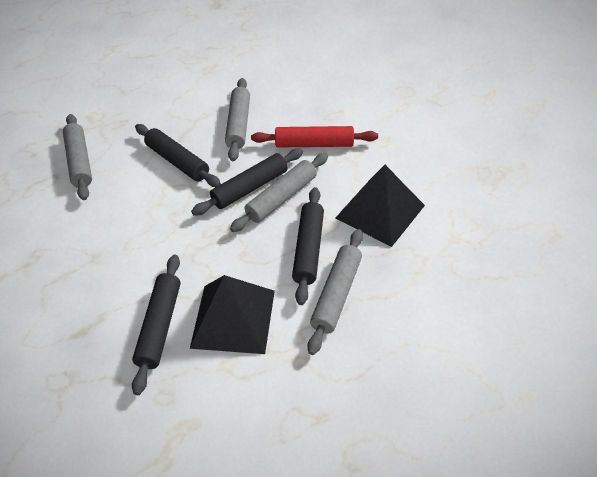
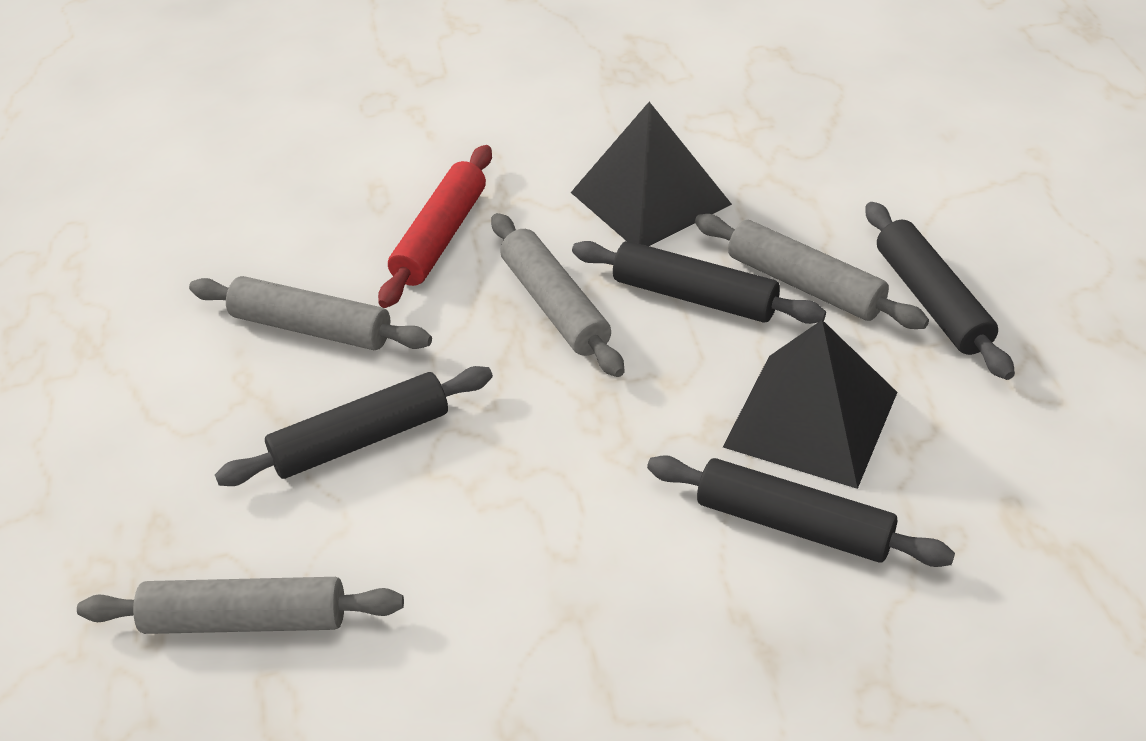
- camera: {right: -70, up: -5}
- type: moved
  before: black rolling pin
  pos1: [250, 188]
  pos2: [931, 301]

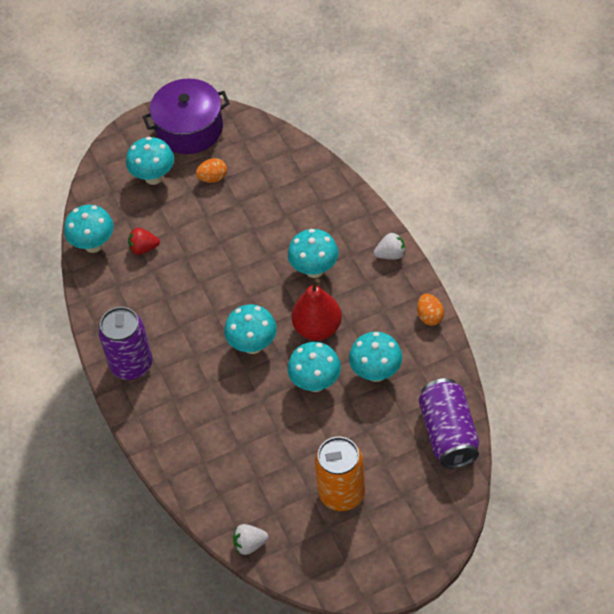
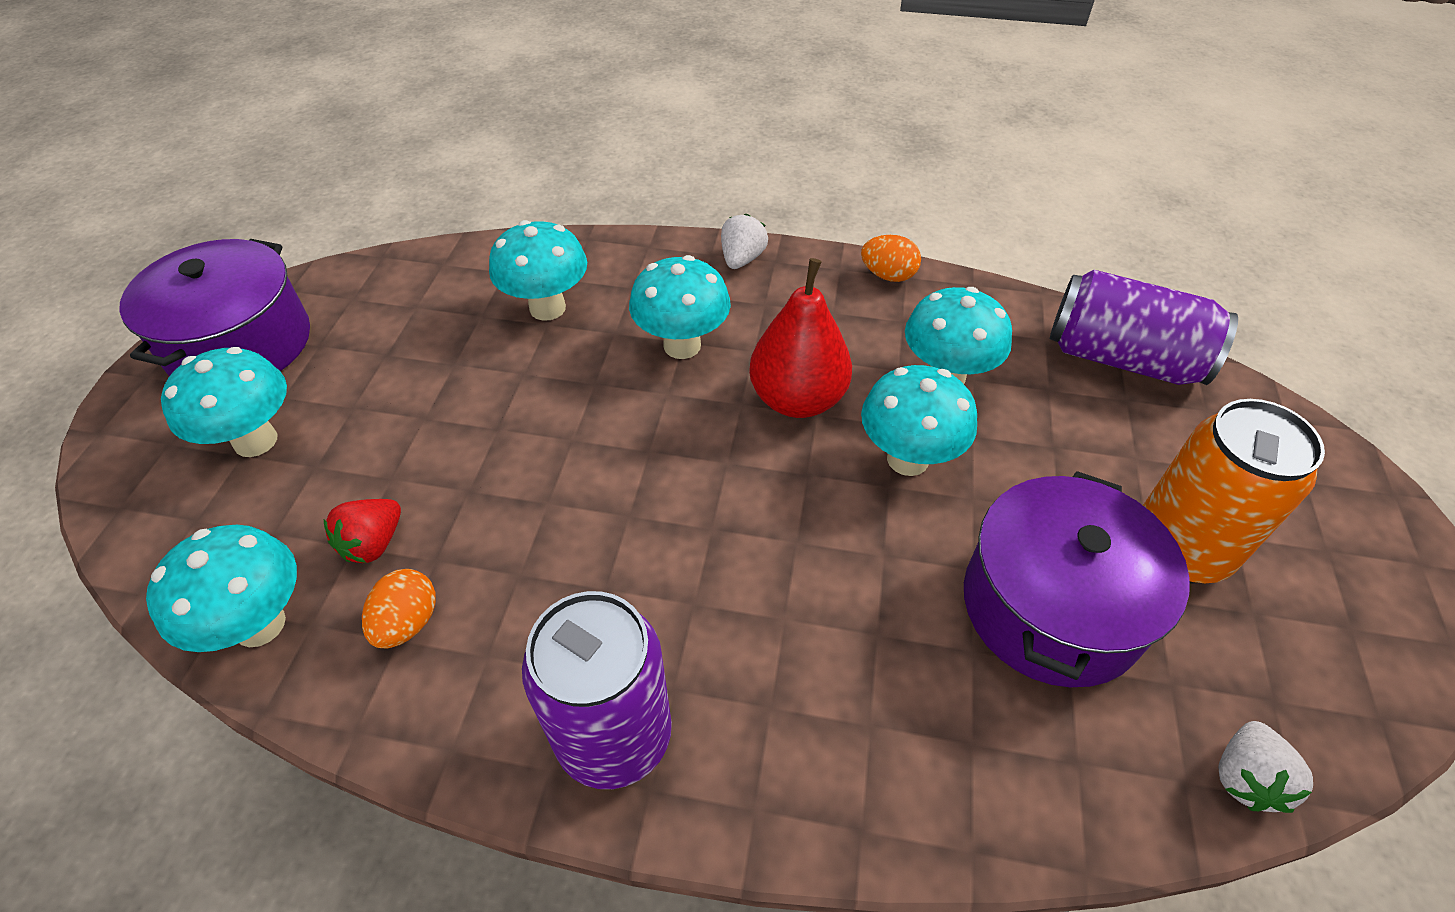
- camera: {right: -60, up: -5}
- type: moved
  before: orange egg
  pos1: [213, 178]
  pos2: [408, 623]
- type: moved
  before: turquoise mushroom
  pos1: [253, 345]
  pos2: [547, 308]
- type: added
  after: purple pot
  pos2: [1051, 606]

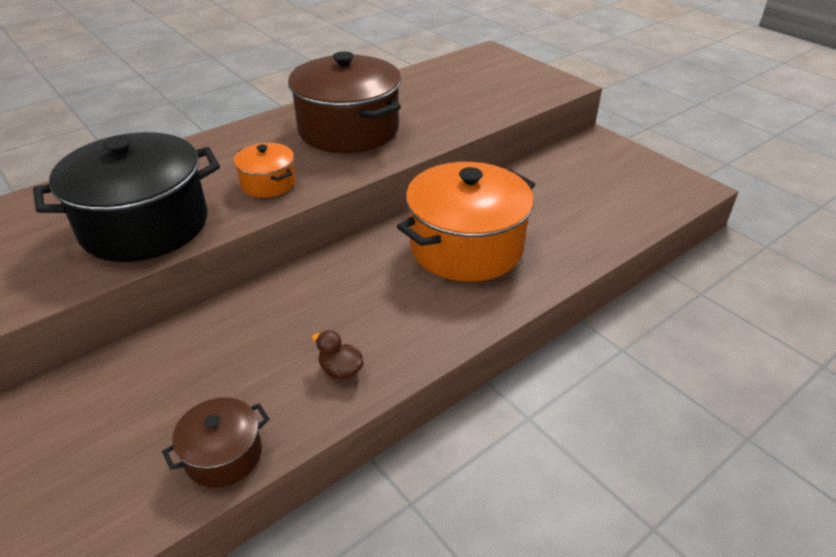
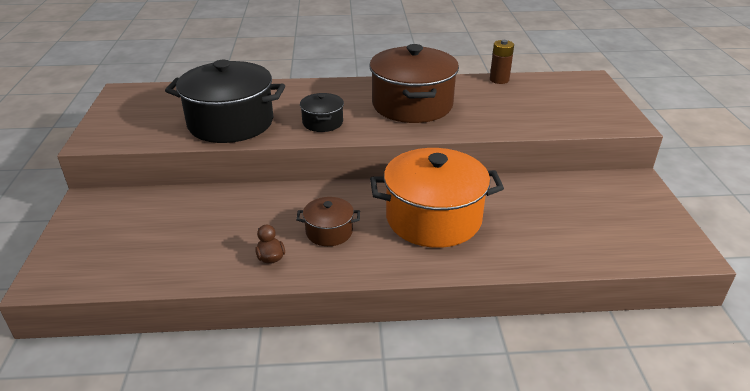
- camera: {right: 35, up: -5}
- type: moved
  before: brown pot
  pos1: [223, 455]
  pos2: [329, 232]
- type: recoloured
  before: orange pot
  after: black pot
  pos1: [268, 183]
  pos2: [322, 122]
- type: added
  after: brown battery
  pos2: [499, 80]

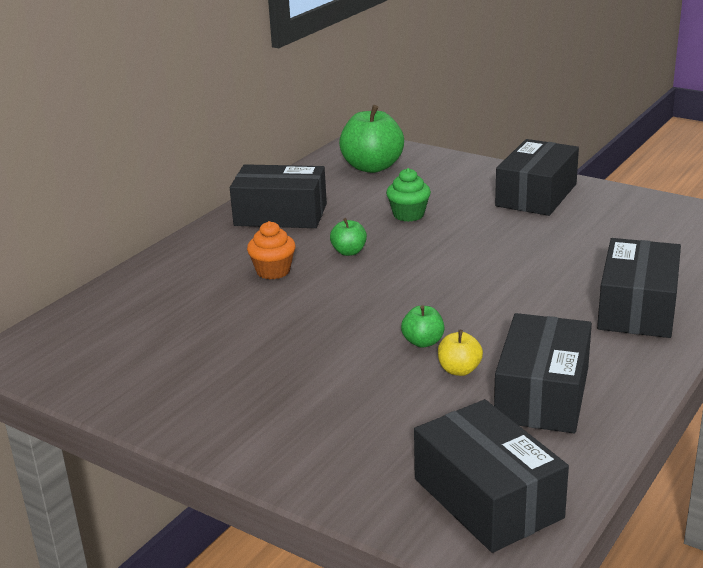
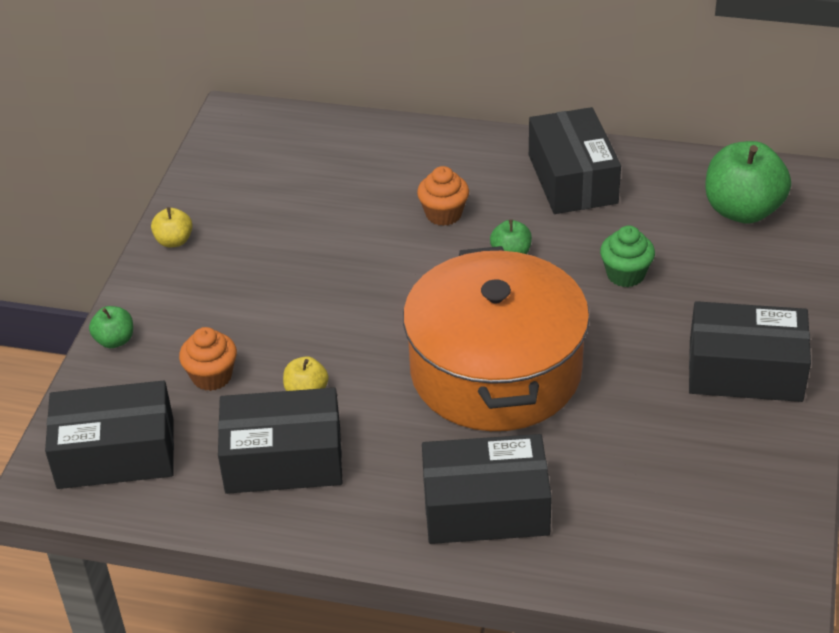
- camera: {right: 70, up: 15}
- type: moved
  before: green apple
  pos1: [423, 342]
  pos2: [115, 340]
- type: turned
  before: black box
  pos1: [487, 498]
  pos2: [116, 453]
  turn: 45
- type: added
  after: yellow apple
  pos2: [174, 241]
- type: added
  after: orange cupcake
  pos2: [212, 376]
- type: added
  after: orange pot
  pos2: [496, 371]

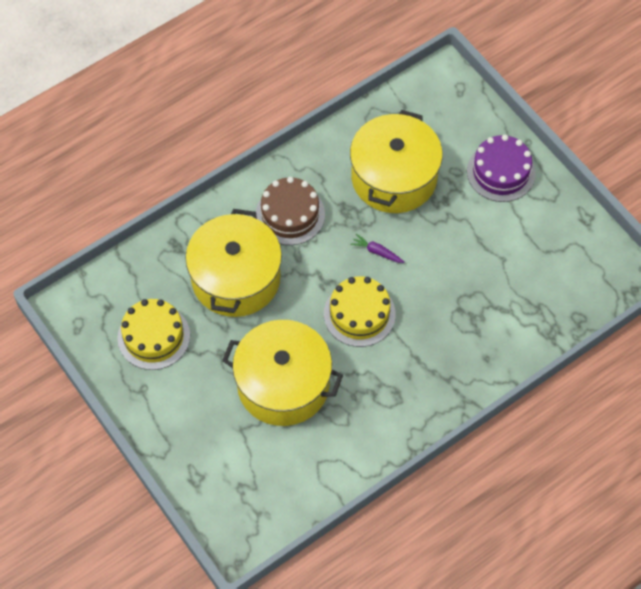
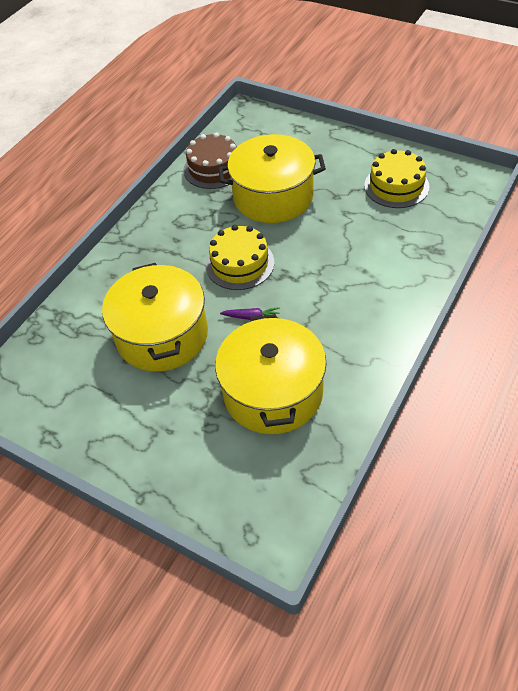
- camera: {right: 160, up: -10}
- type: moved
  before: yellow pot
  pos1: [236, 278]
  pos2: [162, 335]
- type: moved
  before: brown cake
  pos1: [290, 214]
  pos2: [213, 168]
- type: removed
  before: purple cake
  pos1: [501, 172]

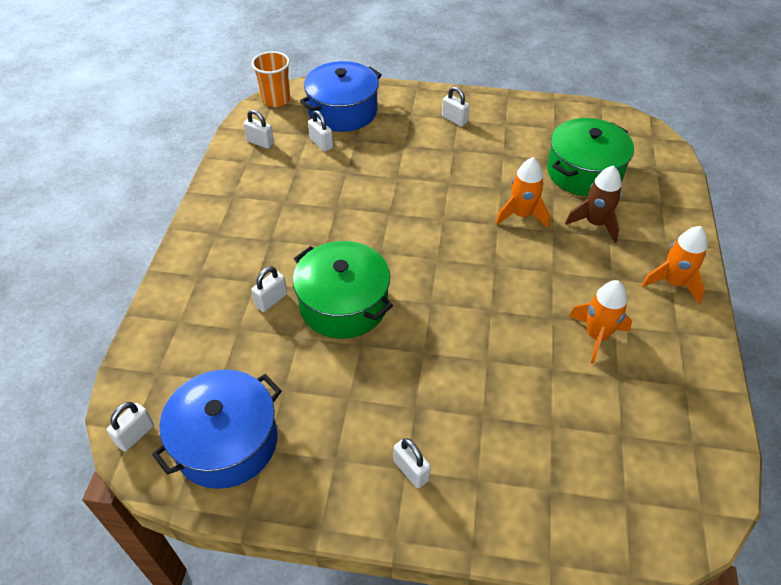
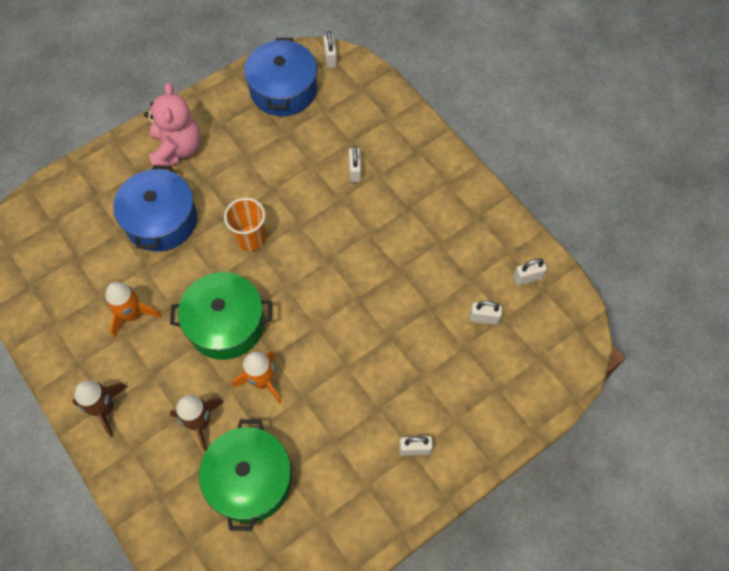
- camera: {right: 135, up: 15}
- type: moved
  before: orange cup
  pos1: [276, 100]
  pos2: [250, 238]
- type: moved
  before: green pot
  pos1: [343, 304]
  pos2: [226, 324]
- type: moved
  before: blue pot
  pos1: [343, 111]
  pos2: [161, 220]
- type: replaced
  before: white padlock
  after: pink teddy bear
  pos1: [411, 471]
  pos2: [177, 149]
- type: recoloured
  before: orange rocket
  after: brown rocket
  pos1: [673, 283]
  pos2: [105, 408]

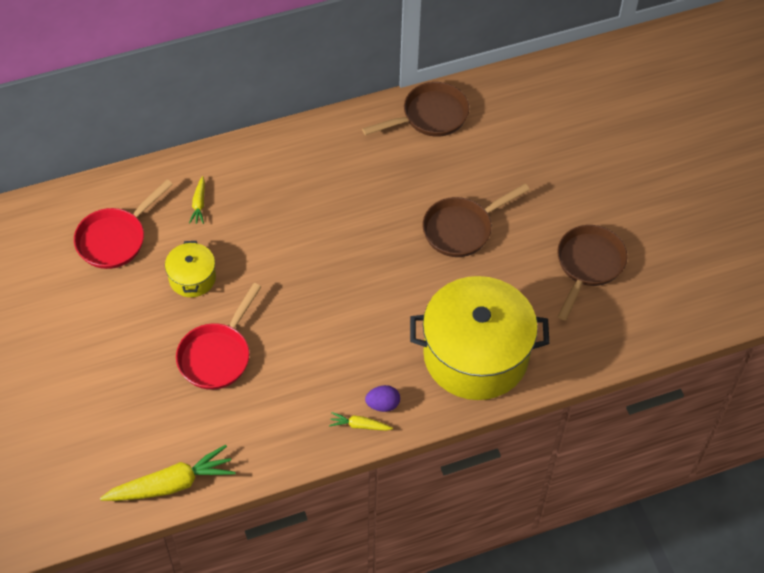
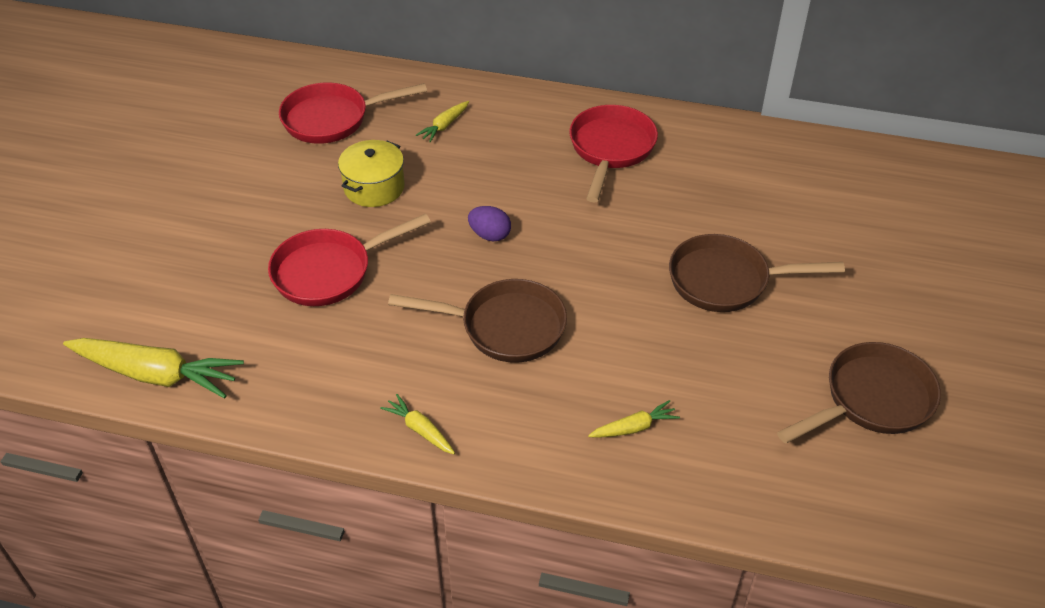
- camera: {right: 35, up: -10}
- type: moved
  before: brown pan
  pos1: [430, 116]
  pos2: [505, 327]
- type: moved
  before: purple egg
  pos1: [382, 404]
  pos2: [490, 235]
- type: replaced
  before: yellow pot
  after: yellow carrot
  pos1: [475, 355]
  pos2: [634, 427]
- type: added
  after: red pan
  pos2: [610, 149]

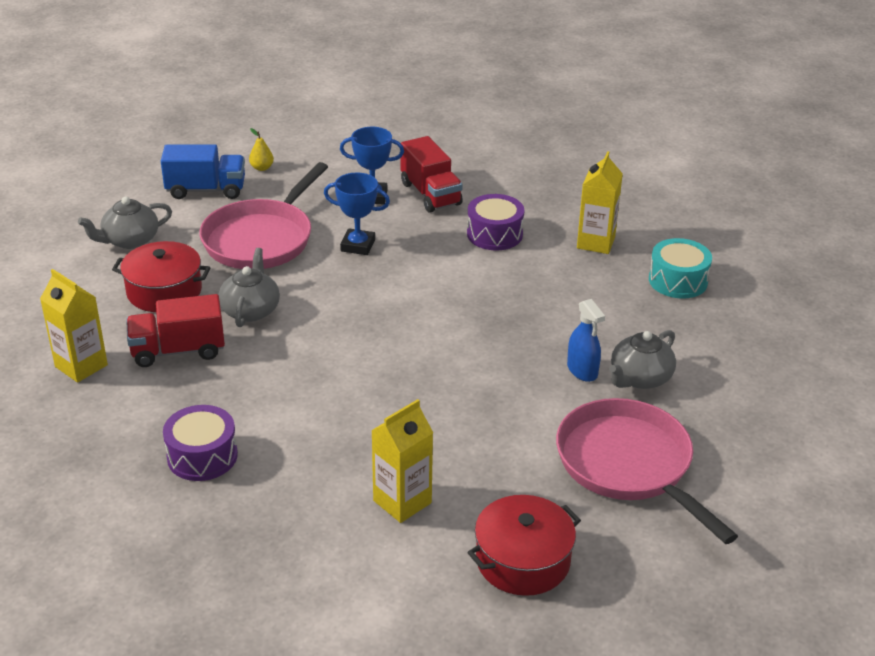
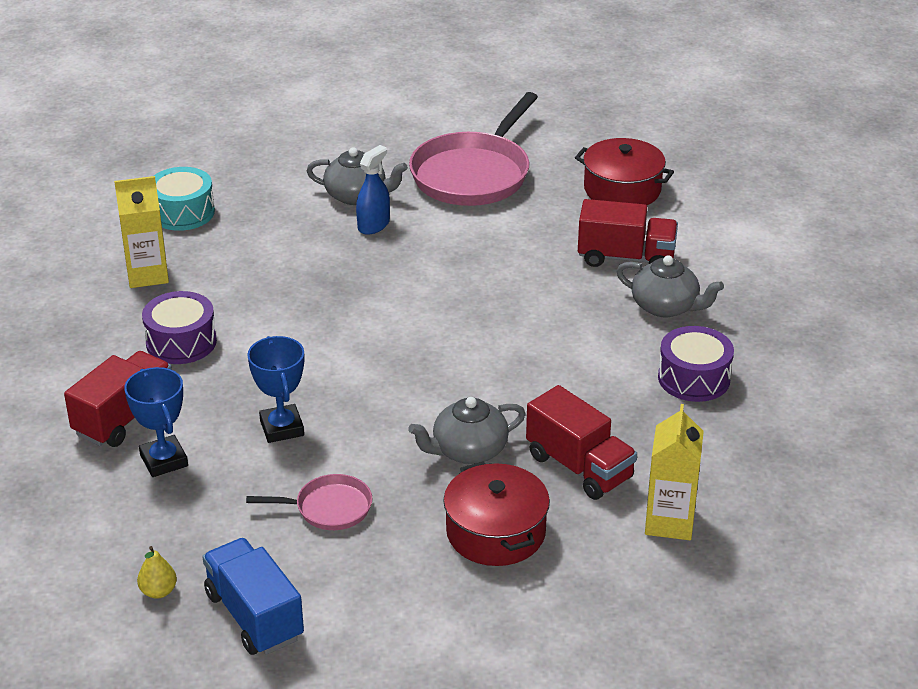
- camera: {right: -120, up: 0}
- type: moved
  before: grey teapot
  pos1: [130, 240]
  pos2: [666, 306]
- type: resized
  before: pink pan
  pos1: [261, 239]
  pos2: [329, 508]
  scale: 0.49
- type: replaced
  before: yellow carton
  after: red truck
  pos1: [402, 502]
  pos2: [626, 258]

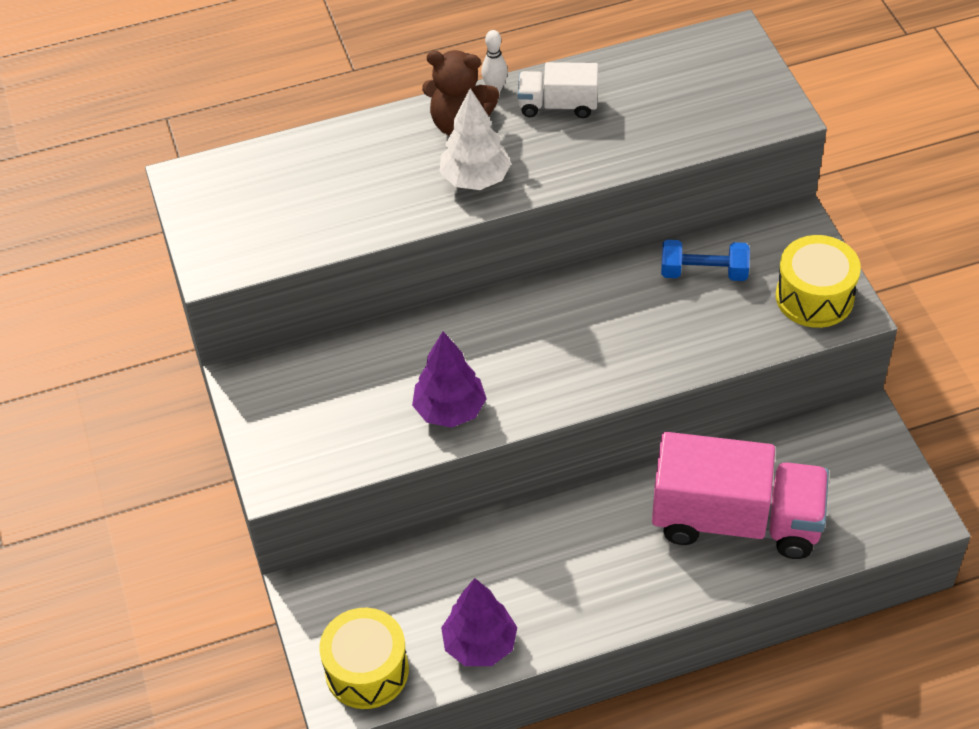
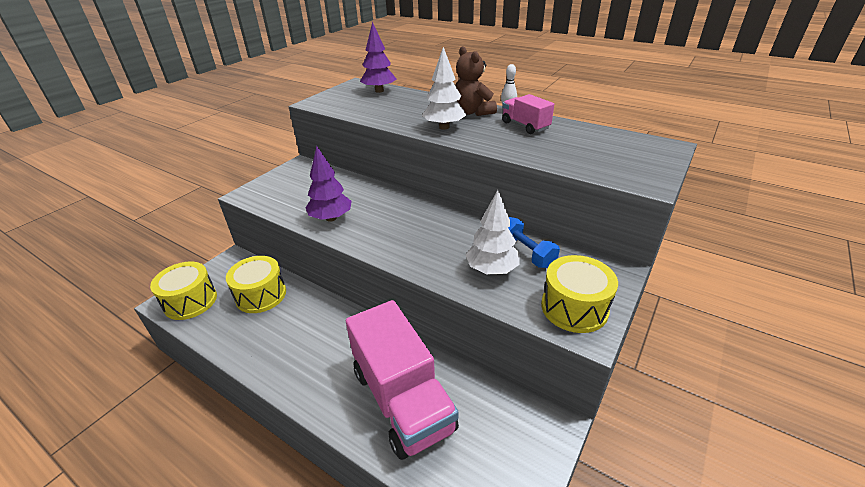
- camera: {right: 50, up: -15}
- type: moved
  before: purple tree
  pos1: [479, 645]
  pos2: [379, 91]
- type: recoloured
  before: white truck
  after: pink truck
  pos1: [558, 105]
  pos2: [525, 126]
- type: added
  after: yellow drum
  pos2: [261, 295]
- type: added
  after: white tree
  pos2: [491, 270]

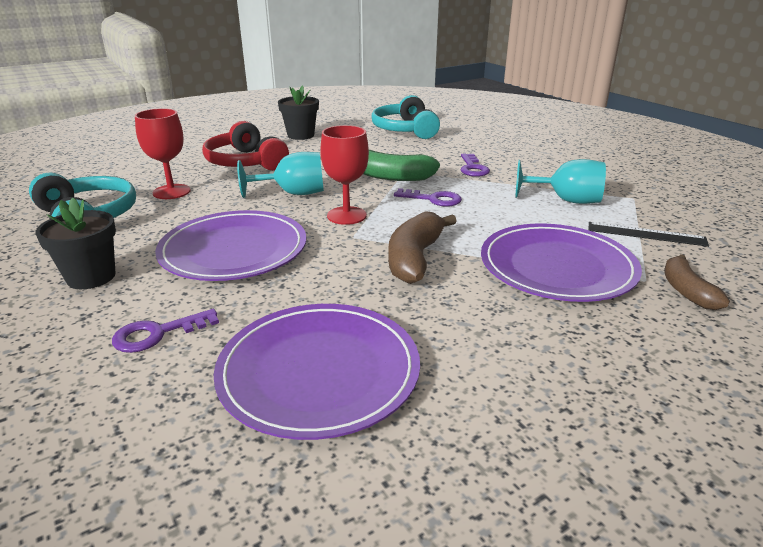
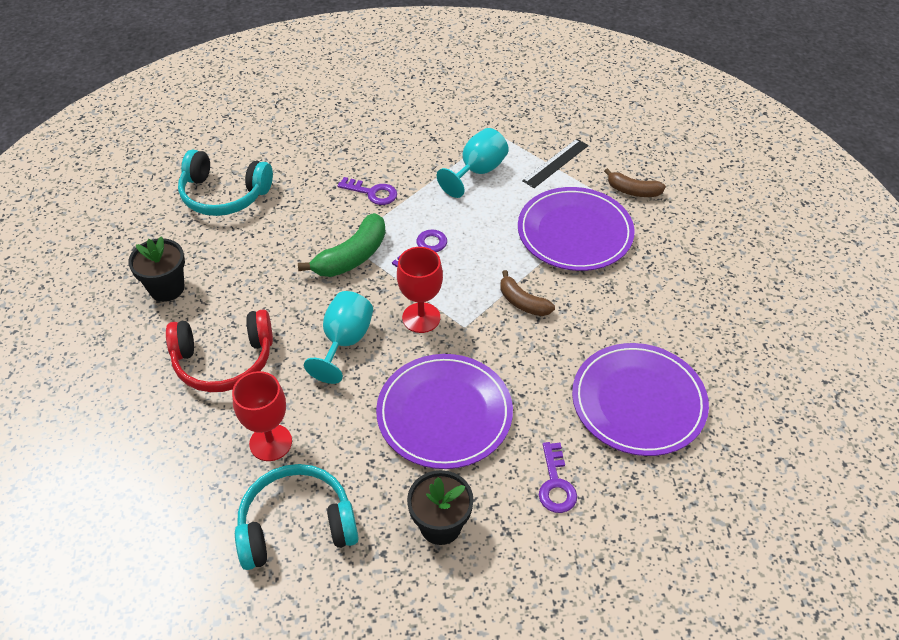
- camera: {right: -65, up: 20}
- type: resized
  before: brown banana
  pos1: [414, 258]
  pos2: [522, 302]
  scale: 0.64

